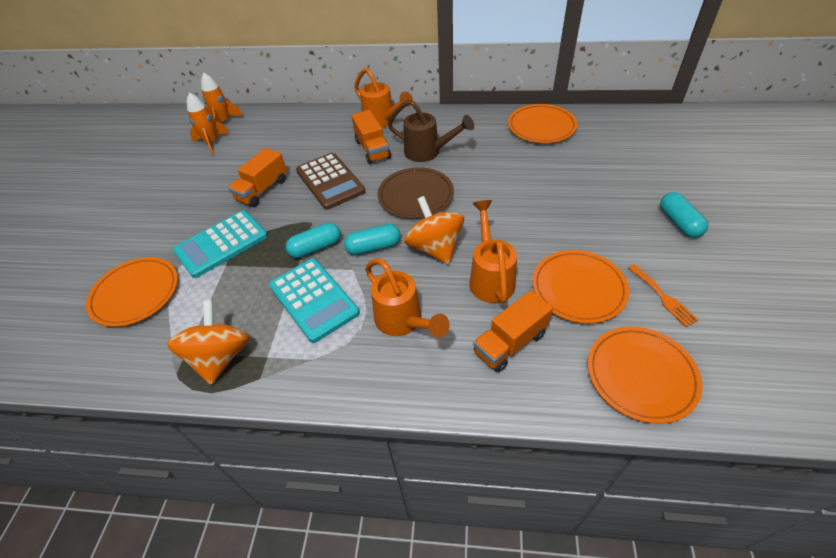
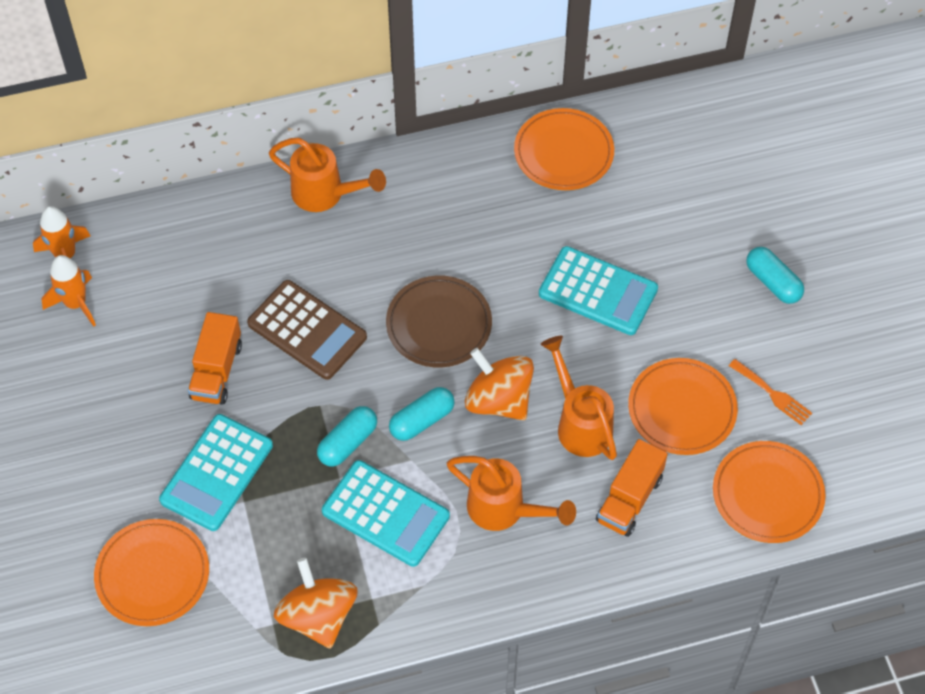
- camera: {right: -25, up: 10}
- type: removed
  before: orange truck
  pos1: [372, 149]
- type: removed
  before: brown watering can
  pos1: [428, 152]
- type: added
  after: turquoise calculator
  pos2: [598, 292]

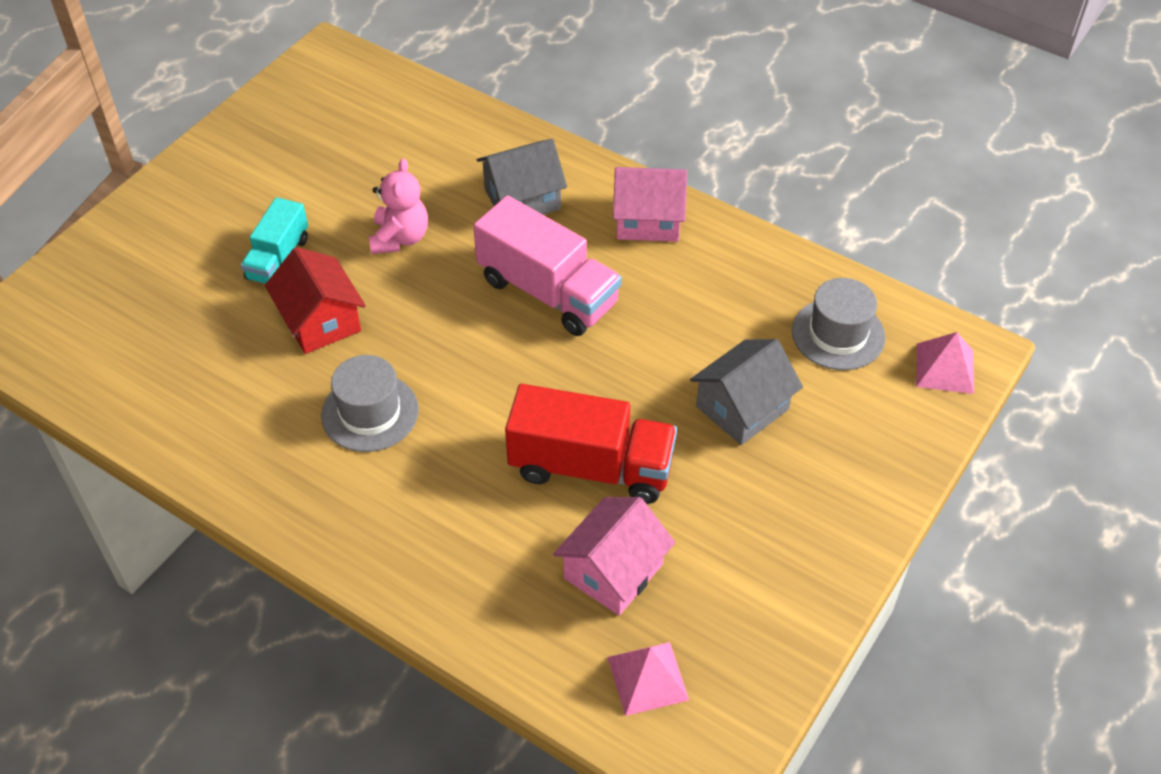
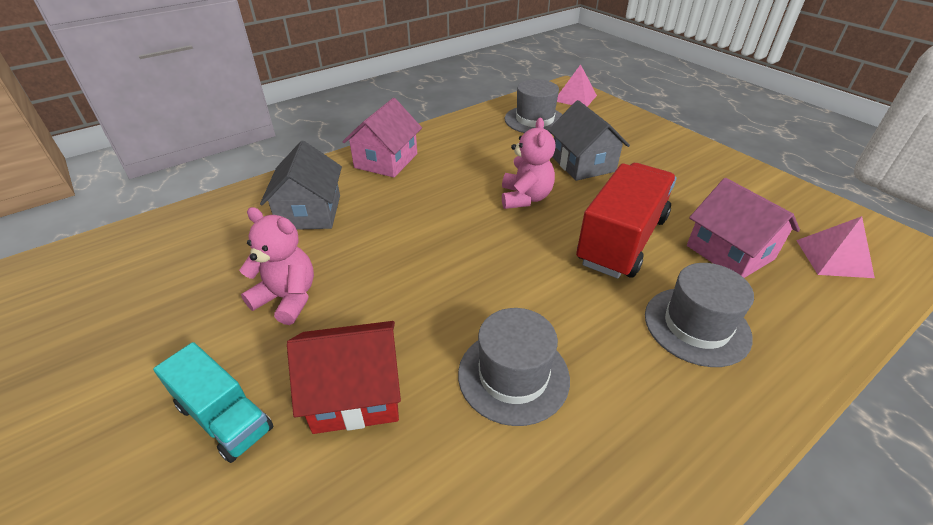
- camera: {right: -70, up: -10}
- type: removed
  before: pink truck
  pos1: [548, 291]
- type: added
  after: pink teddy bear
  pos2: [525, 198]
- type: added
  after: grey hat
  pos2: [696, 325]

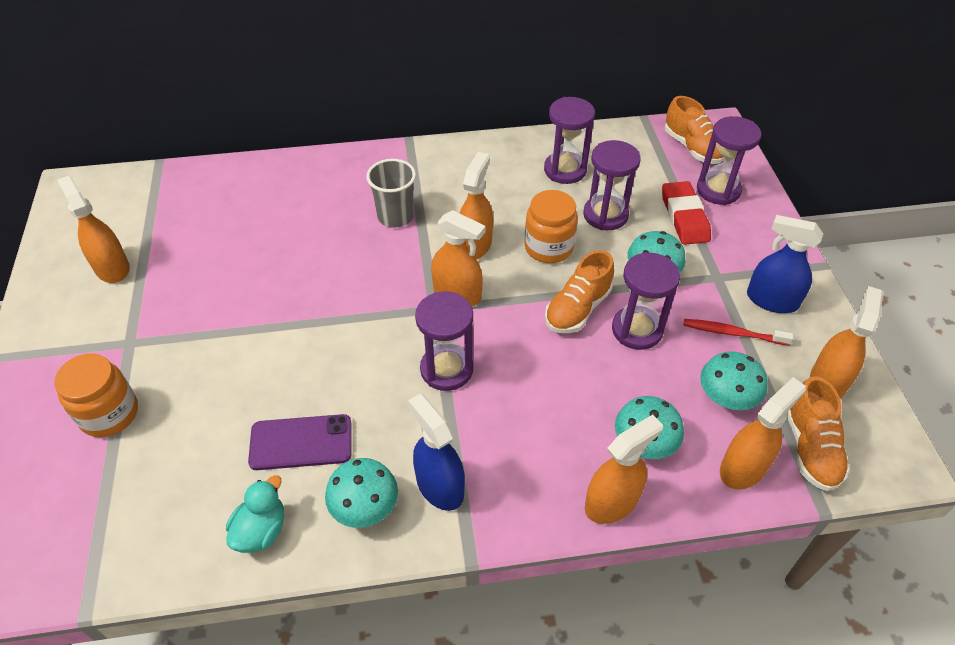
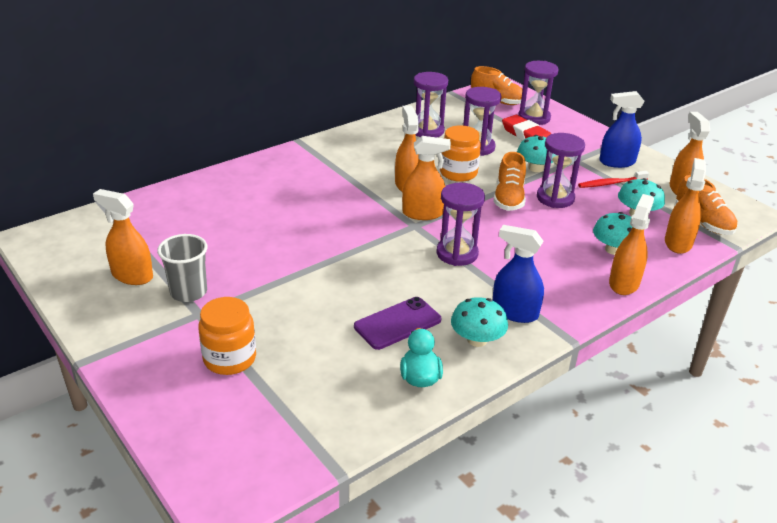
- camera: {right: -30, up: -15}
- type: moved
  before: grey cup
  pos1: [395, 216]
  pos2: [188, 292]

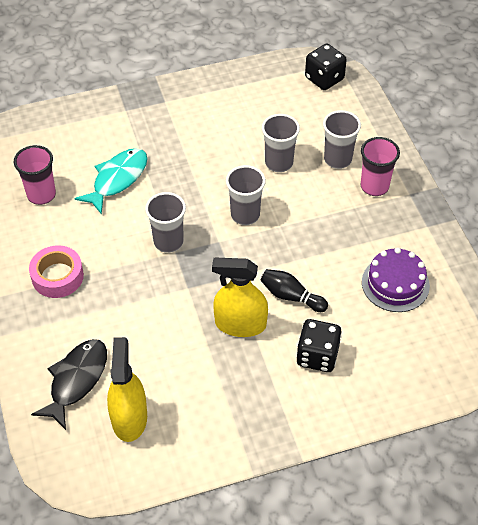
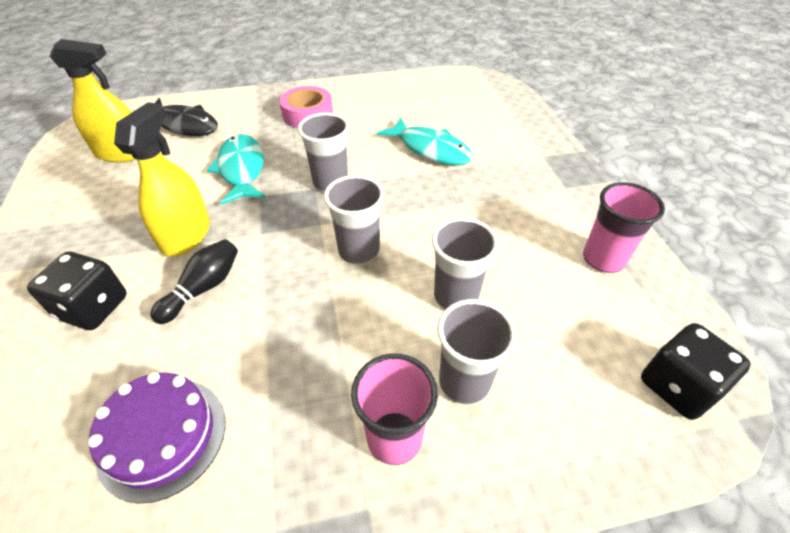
- camera: {right: 95, up: -5}
- type: moved
  before: pink cup
  pos1: [41, 195]
  pos2: [603, 259]
- type: added
  after: turquoise fish
  pos2: [242, 169]

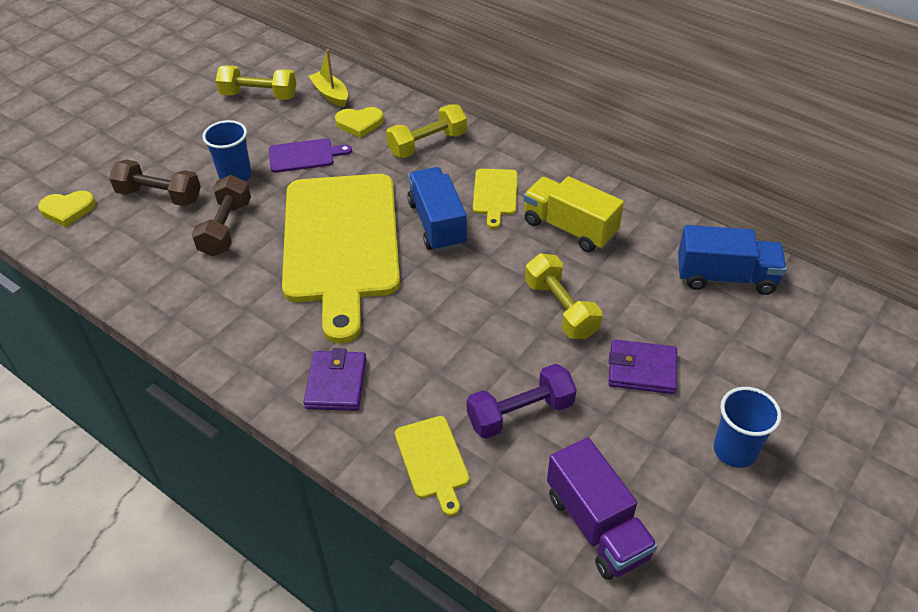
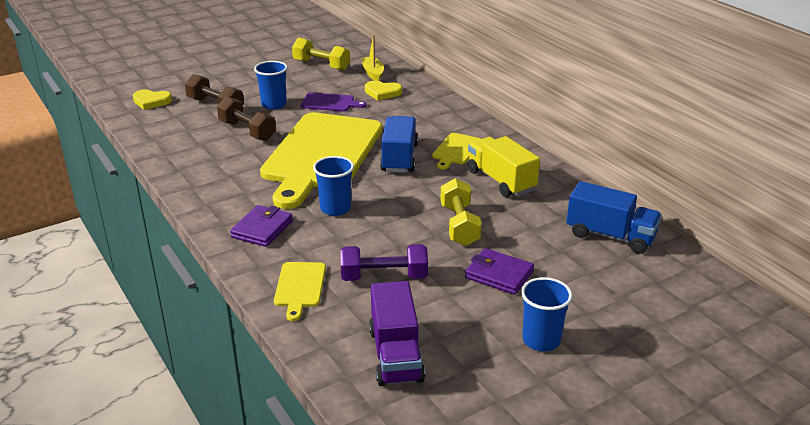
- camera: {right: 20, up: -15}
- type: turned
  before: brown dumbbell
  pos1: [226, 228]
  pos2: [247, 131]
  turn: -75
- type: removed
  before: yellow dumbbell
  pos1: [427, 144]
- type: added
  after: blue cup
  pos2: [335, 208]

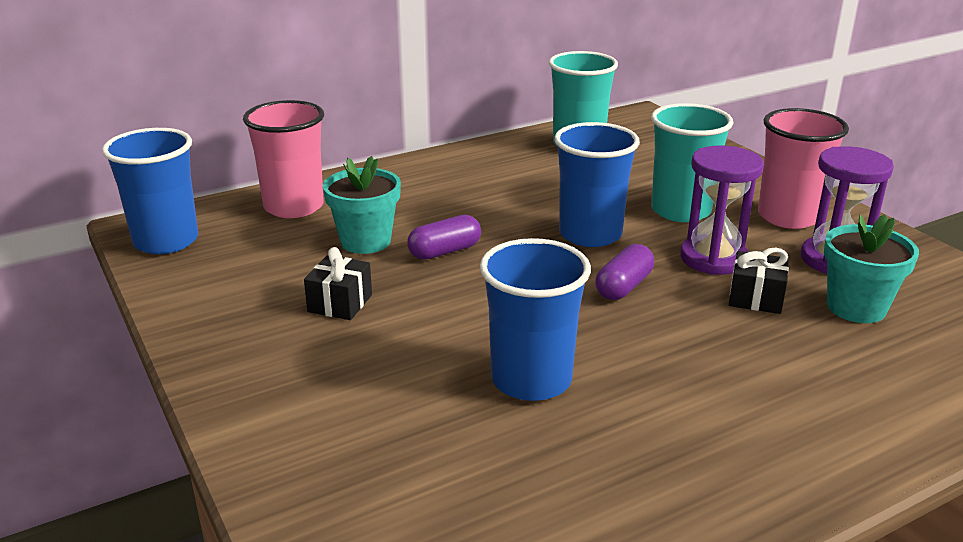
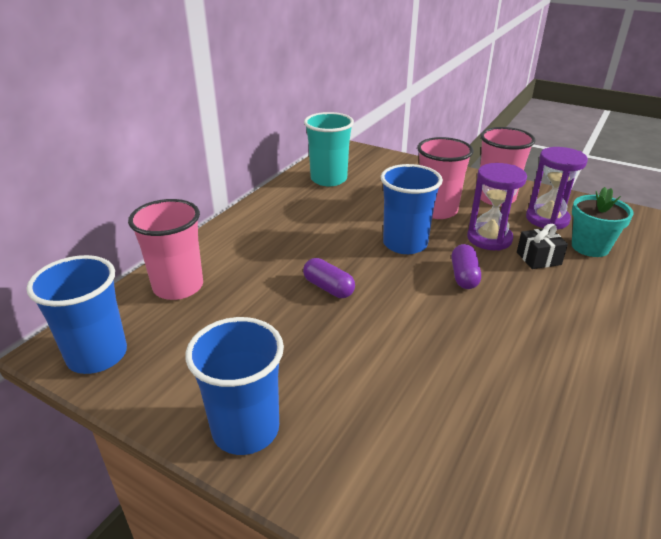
- camera: {right: -30, up: 5}
- type: removed
  before: black gift
  pos1: [340, 303]
- type: removed
  before: turquoise flower pot
  pos1: [365, 241]
- type: turned
  before: purple capsule
  pos1: [444, 251]
  pos2: [328, 288]
  turn: -75
- type: moved
  before: blue cup
  pos1: [531, 380]
  pos2: [245, 429]
- type: recoloured
  before: turquoise cup
  after: pink cup
  pos1: [680, 211]
  pos2: [437, 210]

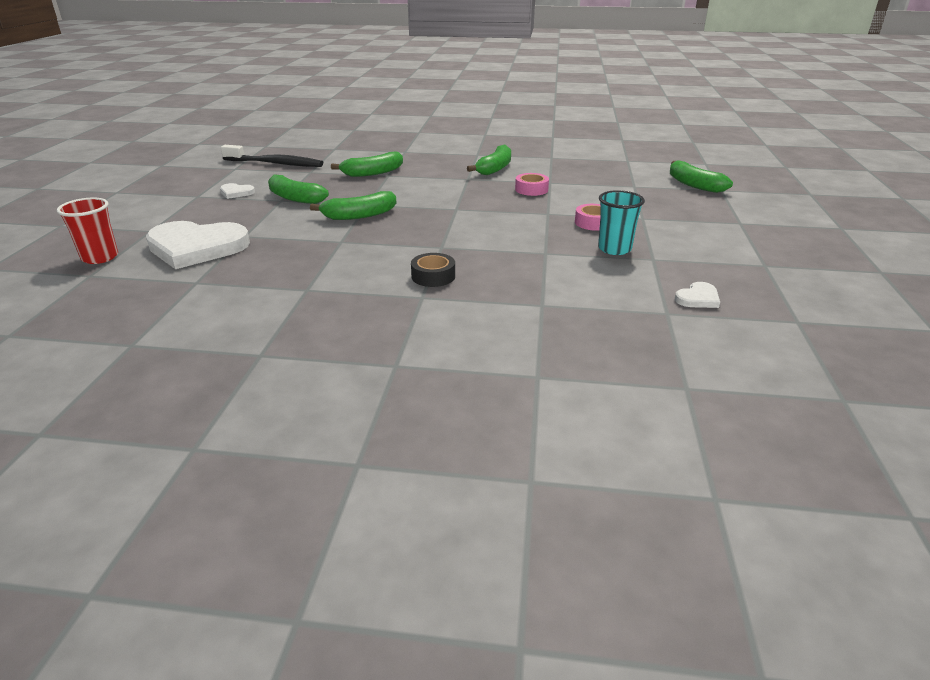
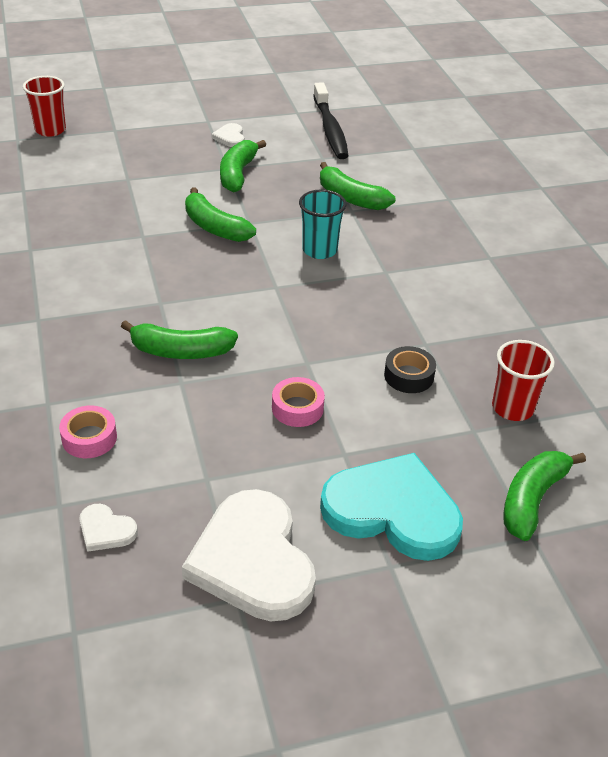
- camera: {right: 65, up: 10}
- type: moved
  before: white heart
  pos1: [196, 247]
  pos2: [252, 560]
- type: moved
  before: black tape
  pos1: [433, 276]
  pos2: [409, 376]
- type: moved
  before: green banana
  pos1: [495, 168]
  pos2: [180, 351]
- type: moved
  before: pink tape
  pos1: [531, 189]
  pos2: [89, 438]
- type: moved
  before: turquoise cup
  pos1: [614, 249]
  pos2: [319, 250]
- type: added
  after: turquoise heart
  pos2: [393, 511]
- type: added
  after: red cup
  pos2: [512, 408]

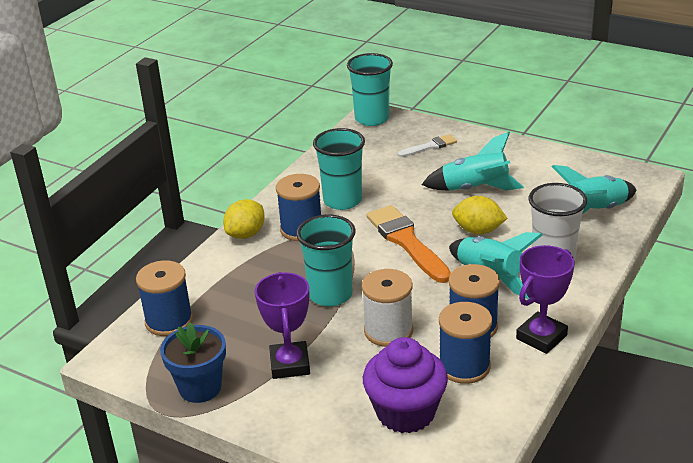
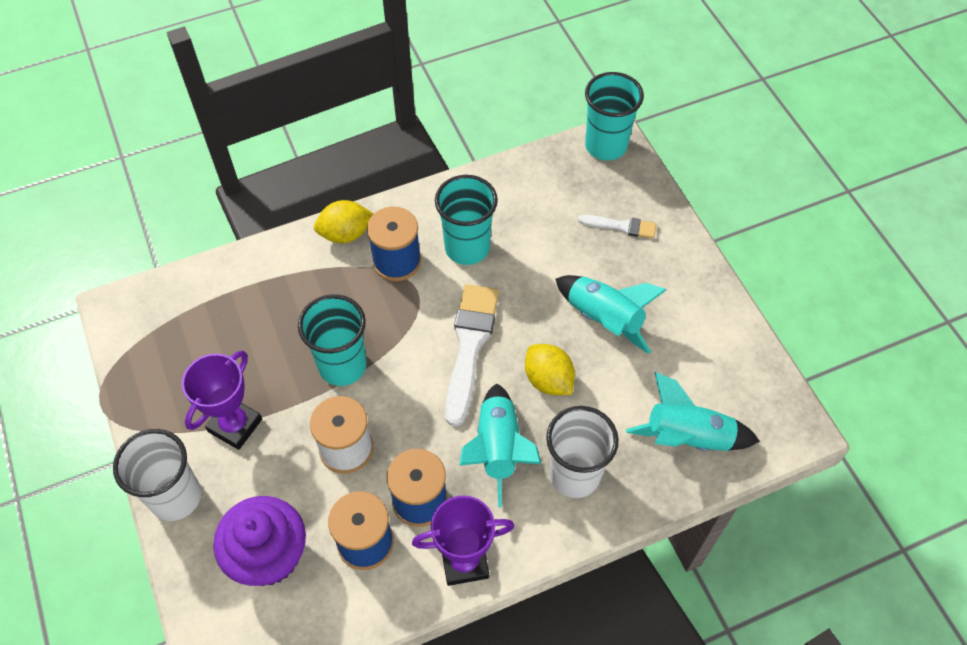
- camera: {right: 35, up: 25}
- type: removed
  before: blue spool
  pos1: [169, 321]
- type: removed
  before: blue flower pot
  pos1: [200, 388]
- type: recoloured
  before: orange brush
  after: white brush
  pos1: [406, 242]
  pos2: [470, 346]
- type: added
  after: white cup
  pos2: [175, 497]

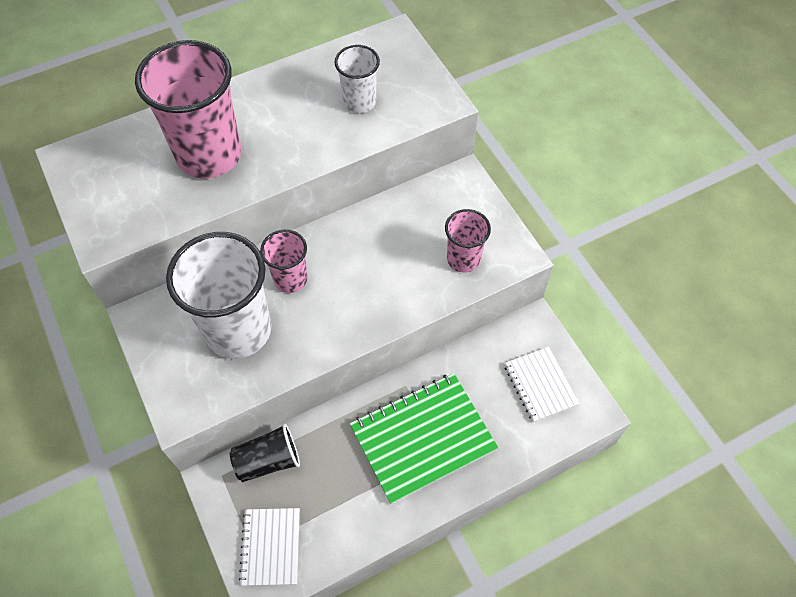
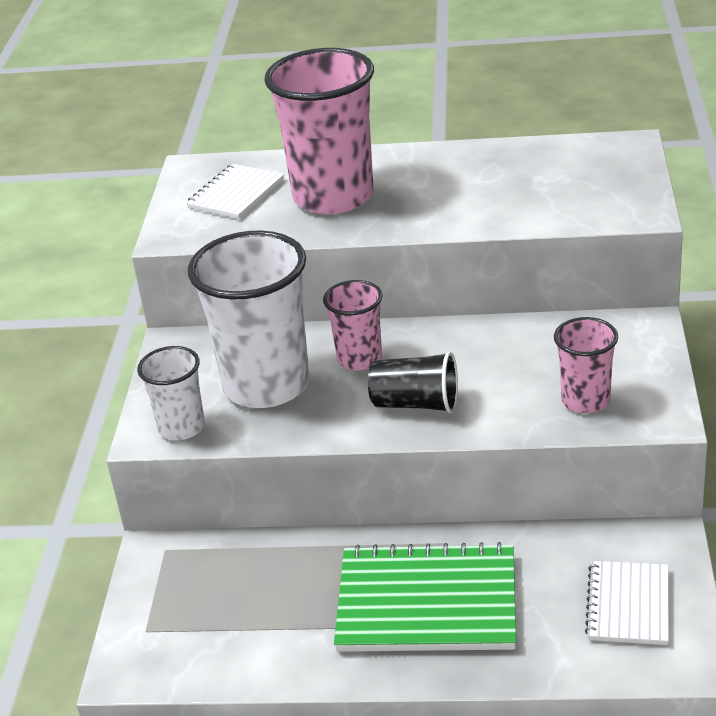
- camera: {right: 35, up: -25}
- type: moved
  before: black cup
  pos1: [268, 460]
  pos2: [416, 404]
- type: moved
  before: white notebook
  pos1: [271, 547]
  pos2: [236, 194]
- type: moved
  before: white cup
  pos1: [359, 102]
  pos2: [181, 427]

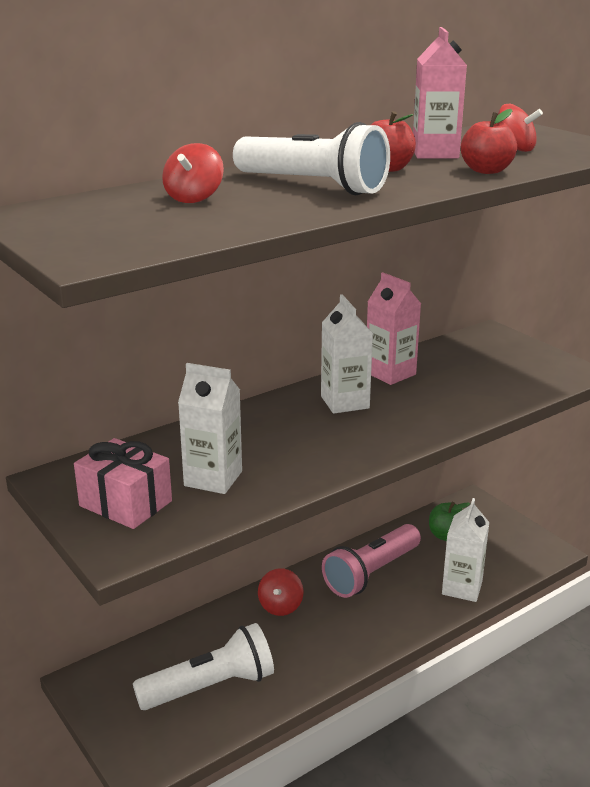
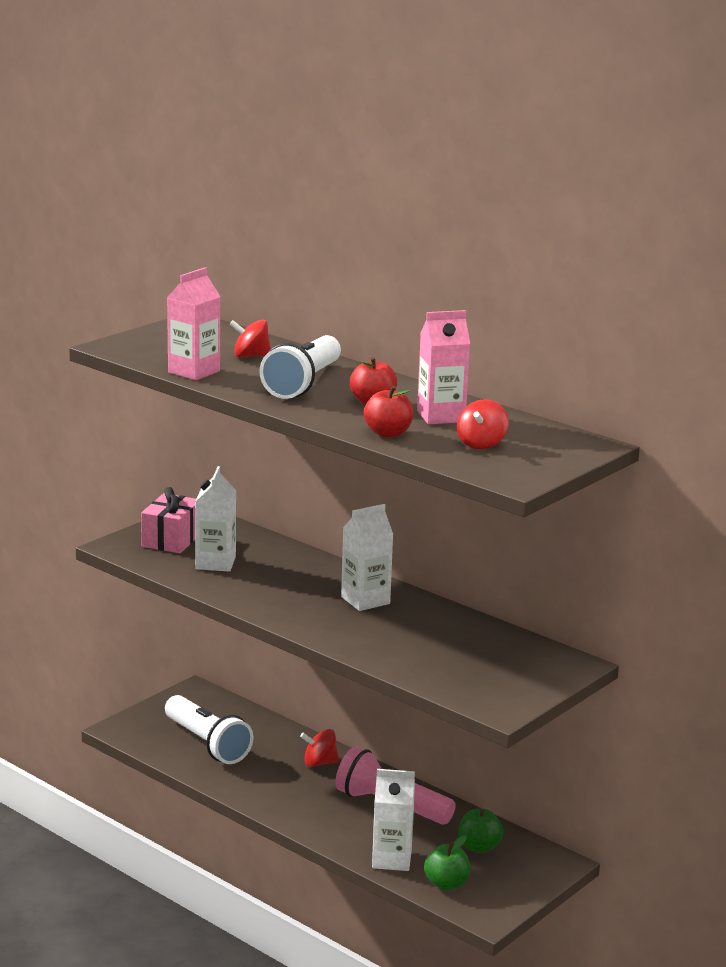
- camera: {right: 75, up: -5}
- type: moved
  before: pink carton
  pos1: [390, 373]
  pos2: [194, 372]
- type: added
  after: green apple
  pos2: [446, 884]

